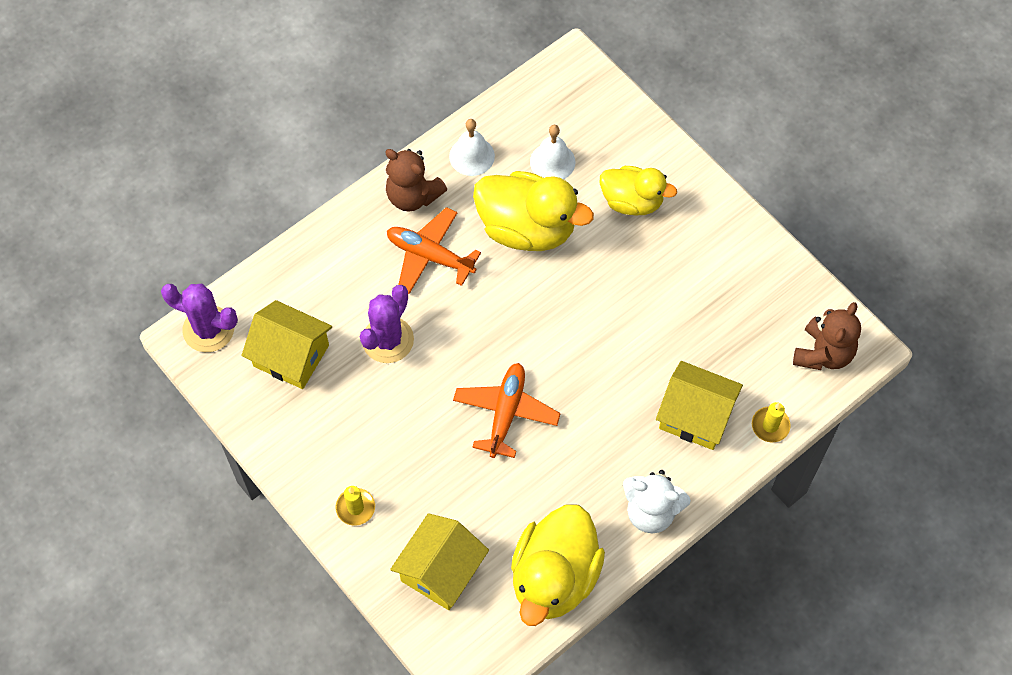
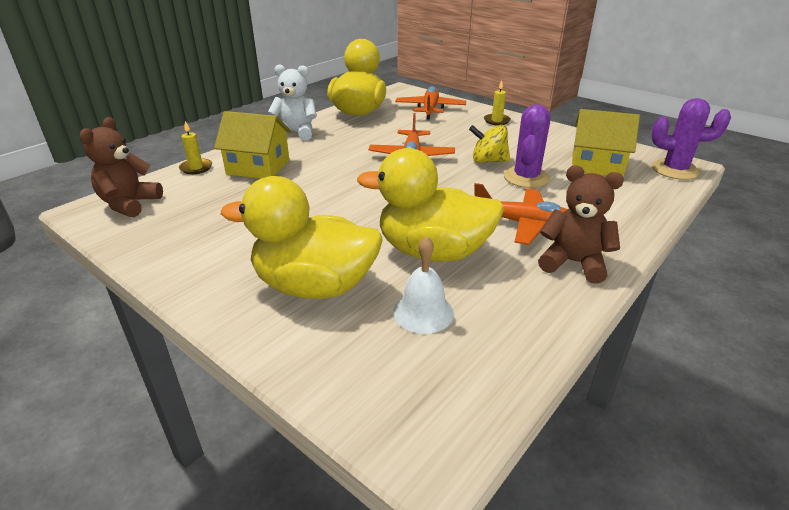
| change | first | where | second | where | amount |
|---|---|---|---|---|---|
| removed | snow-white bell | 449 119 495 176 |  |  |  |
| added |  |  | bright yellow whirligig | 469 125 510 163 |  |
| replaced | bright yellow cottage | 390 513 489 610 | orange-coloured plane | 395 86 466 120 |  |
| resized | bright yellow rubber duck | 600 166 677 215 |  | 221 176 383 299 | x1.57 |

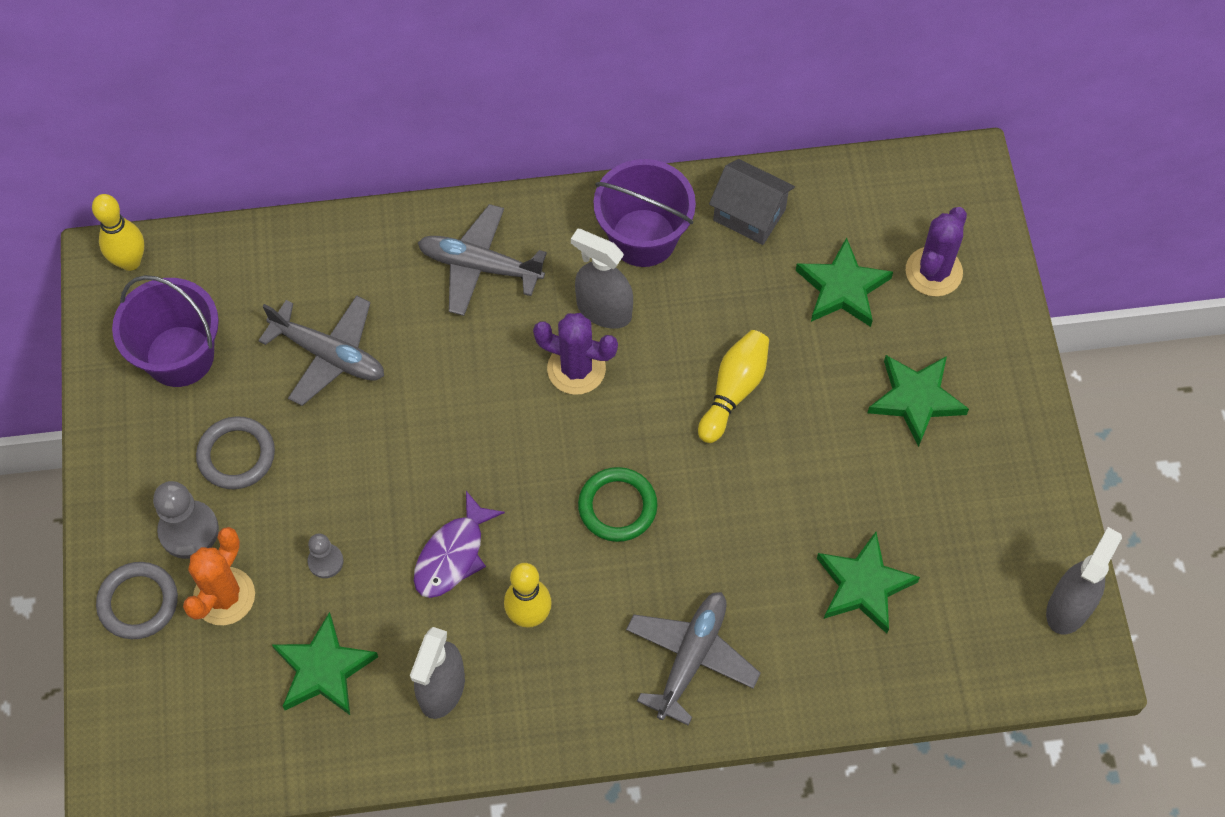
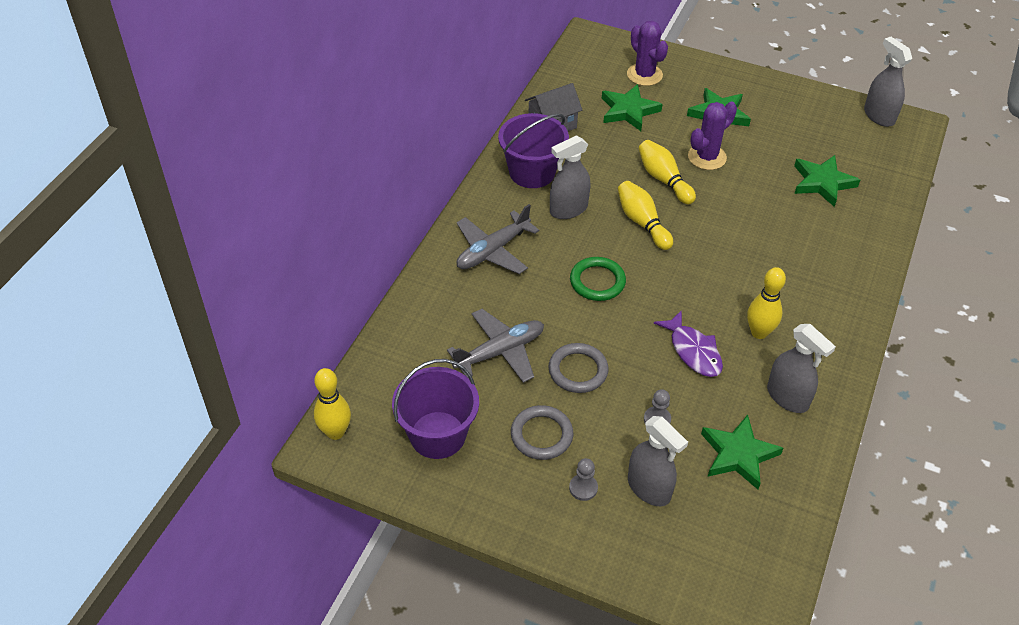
| change | first | where | second | where | amount |
|---|---|---|---|---|---|
| removed | gray plane | 626 592 761 725 |  |  |  |
| added |  |  | bright yellow bowling pin | 618 181 673 250 |  |
| moved | gray hoop | 96 562 178 639 |  | 548 343 609 393 |  |
| moved | royal purple saguaro cactus | 533 313 618 395 |  | 688 101 737 170 |  |
| moved | green hoop | 578 467 658 542 |  | 570 257 626 301 |  |
| replaced | orange-coloured saguaro cactus | 183 527 255 625 | gray spray bottle | 628 416 688 506 |  |
| resized | gray pawn | 153 481 219 559 |  | 569 458 598 501 | x0.59 |

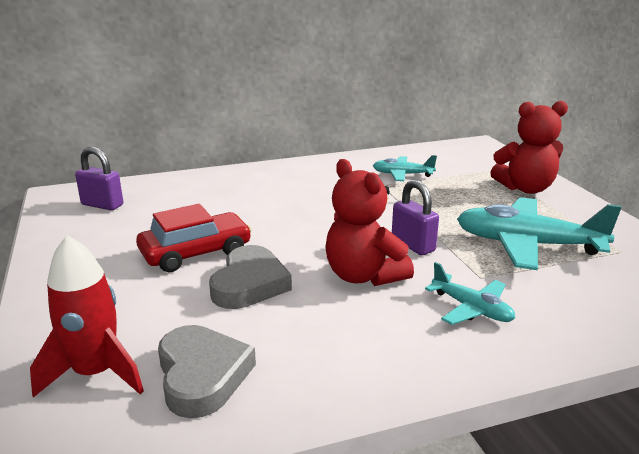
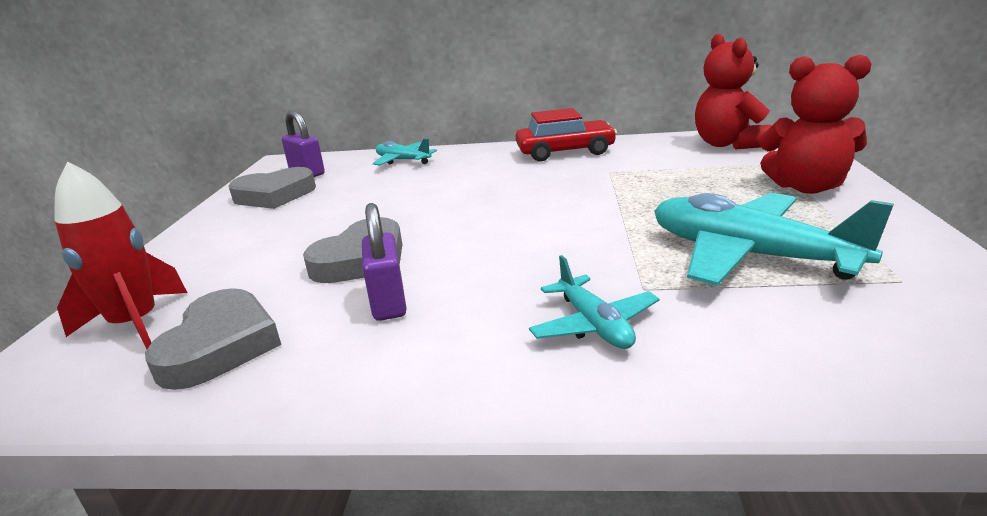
| change | first | where | second | where | amount |
|---|---|---|---|---|---|
| added |  |  | gray love heart | 229 167 316 209 |  |
| moved | red automobile | 136 204 252 272 |  | 516 108 617 162 |  |
| moved | red teddy bear | 325 159 414 286 |  | 695 33 772 150 |  |
| moved | turquoise plane | 373 155 437 181 |  | 373 139 437 165 |  |
| moved | royal purple lock | 392 180 439 255 |  | 362 203 407 321 |  |

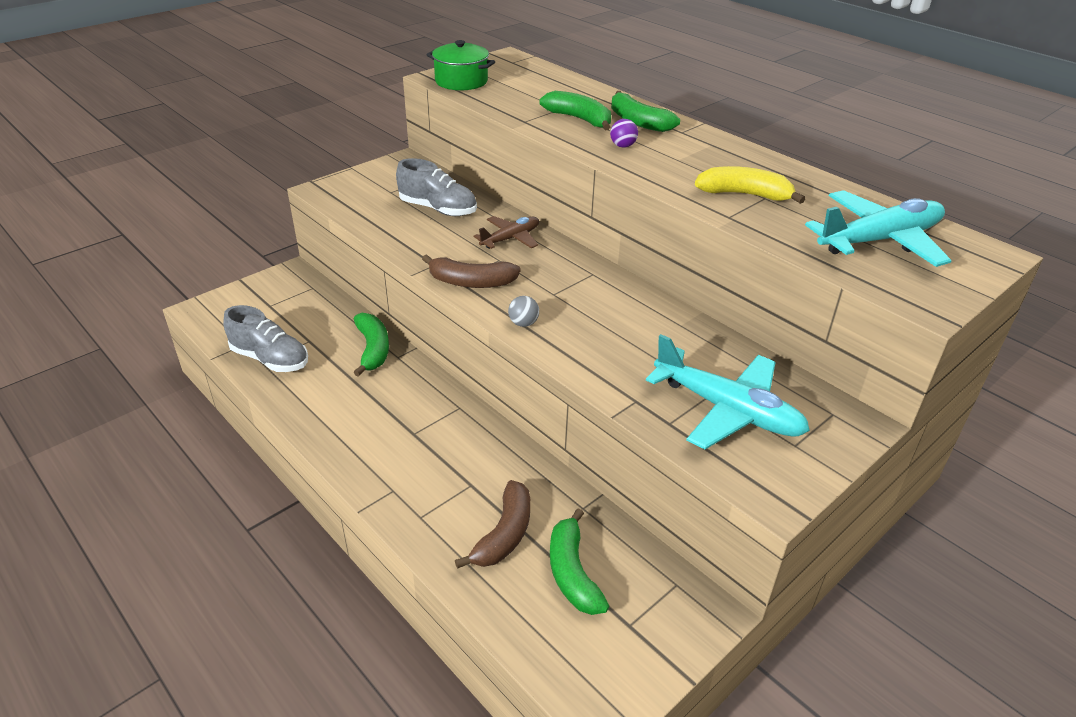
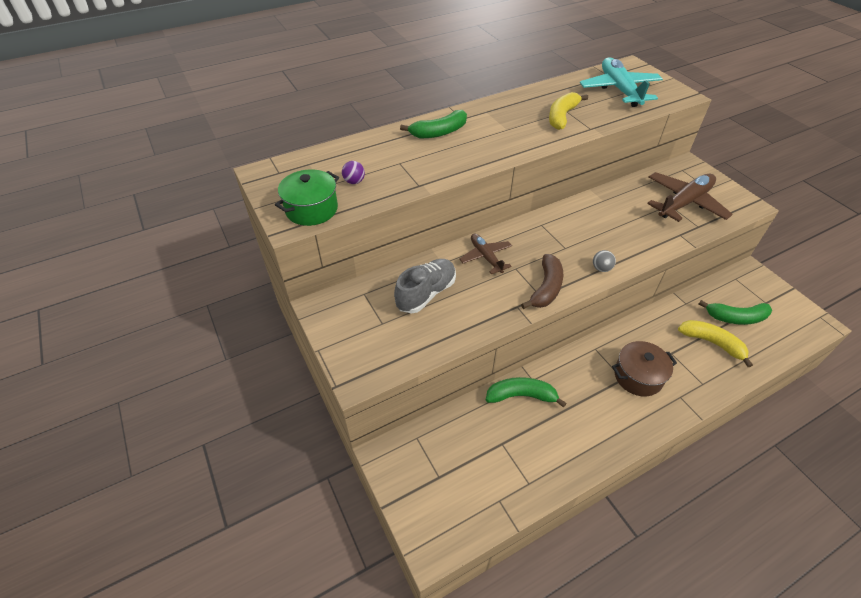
| change | first | where | second | where | amount |
|---|---|---|---|---|---|
| removed | gray sneaker | 223 305 308 372 |  |  |  |
| removed | green banana | 539 91 611 130 |  |  |  |
| added |  |  | brown cooking pot | 612 341 677 396 |  |
| moved | royal purple ball | 610 119 638 148 |  | 342 161 365 184 |  |
| recoloured | brown banana | 455 480 530 569 | bright yellow banana | 678 320 753 367 |  |
| recoloured | turquoise plane | 646 334 810 449 | brown plane | 647 172 733 222 |  |

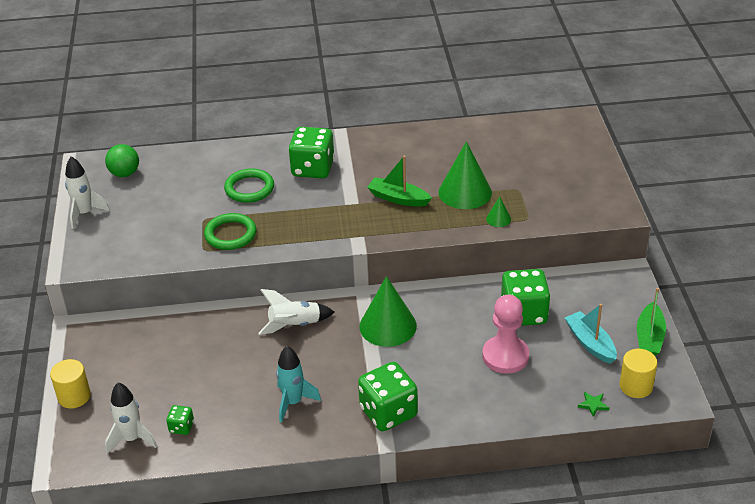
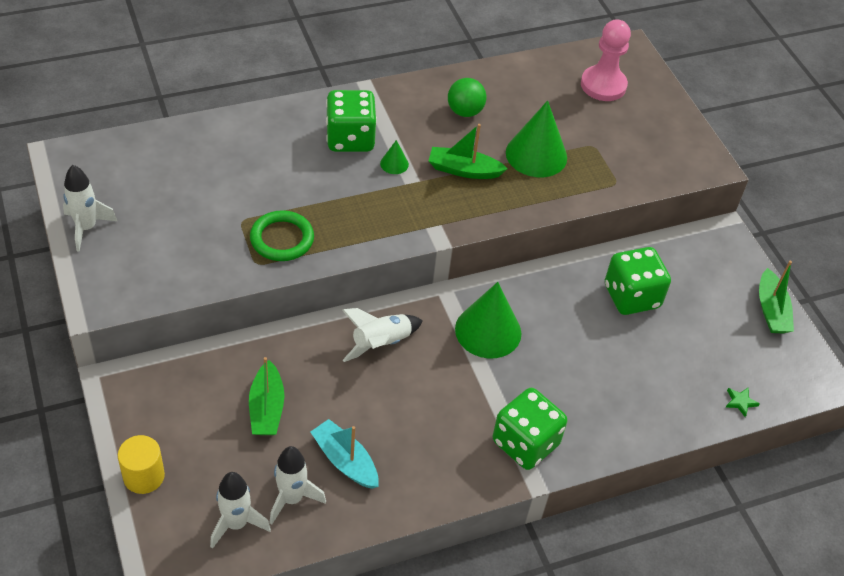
| change | first | where | second | where | amount |
|---|---|---|---|---|---|
| removed | green hoop | 224 168 274 203 |  |  |  |
| removed | turquoise rocket | 276 346 321 423 |  |  |  |
| removed | bright yellow cylinder shape | 620 349 657 398 |  |  |  |
| added |  |  | green toy boat | 249 357 284 435 |  |
| moved | green ball | 105 144 139 177 |  | 448 78 486 117 |  |
| moved | pink pawn | 482 295 529 374 |  | 581 20 631 101 |  |
| moved | green cone | 486 197 511 227 |  | 380 140 409 174 |  |
| moved | turquoise toy boat | 565 304 617 364 |  | 311 419 379 489 |  |
| replaced | green die | 166 405 194 435 | snow-white rocket | 270 446 326 524 |  |

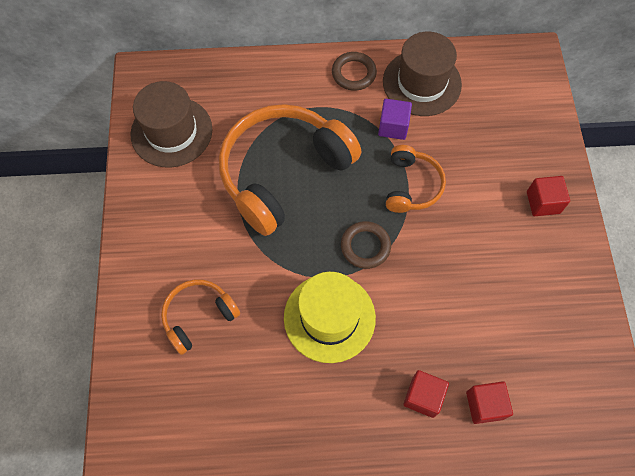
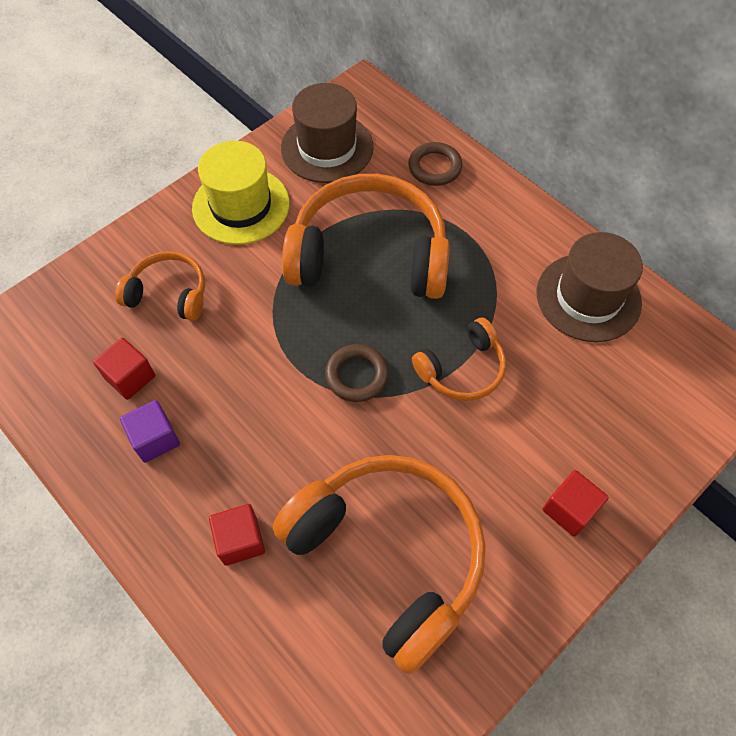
| change | first | where | second | where | amount |
|---|---|---|---|---|---|
| added |  |  | orange-coloured headphones | 273 455 486 674 |  |
| moved | bright yellow top hat | 284 272 376 363 |  | 192 141 289 245 |  |
| moved | brown hoop | 332 52 377 91 |  | 408 142 462 186 |  |
| moved | royal purple cube | 378 99 412 140 |  | 120 400 180 463 |  |
| moved | red cube | 466 381 513 424 |  | 93 338 155 400 |  |

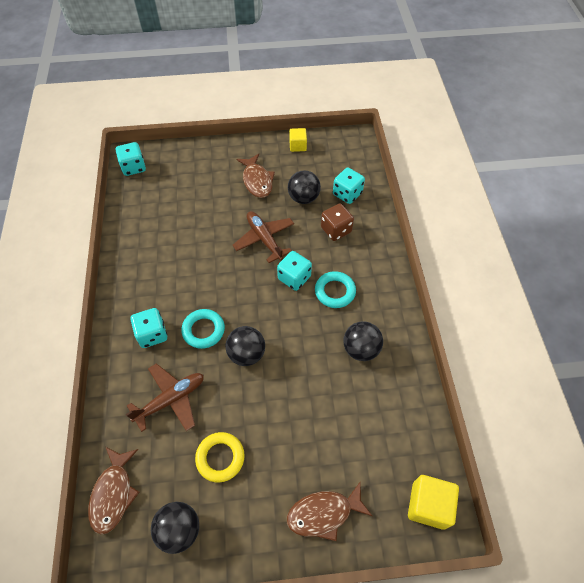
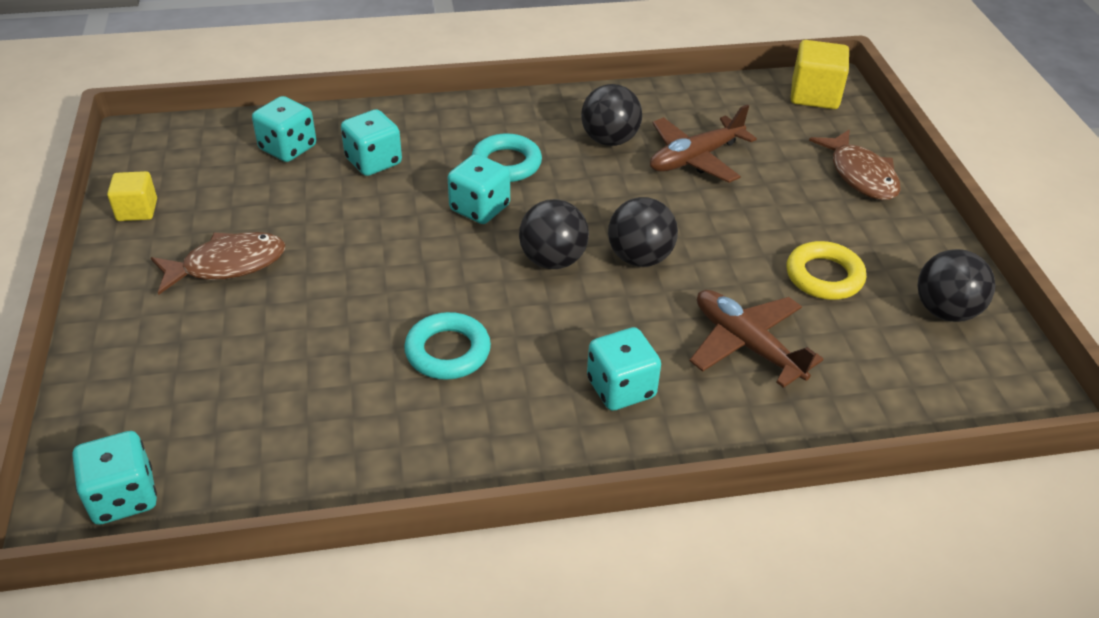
| change | first | where | second | where | amount |
|---|---|---|---|---|---|
| removed | brown toy fish | 88 447 139 535 |  |  |  |
| moved | turquoise hoop | 181 309 225 349 |  | 404 312 491 380 |  |
| moved | brown plane | 233 211 294 263 |  | 650 104 757 183 |  |
| moved | ebony ball | 288 170 321 204 |  | 519 199 589 269 |  |
| recoloured | brown die | 321 204 354 241 | turquoise die | 341 109 402 176 |  |

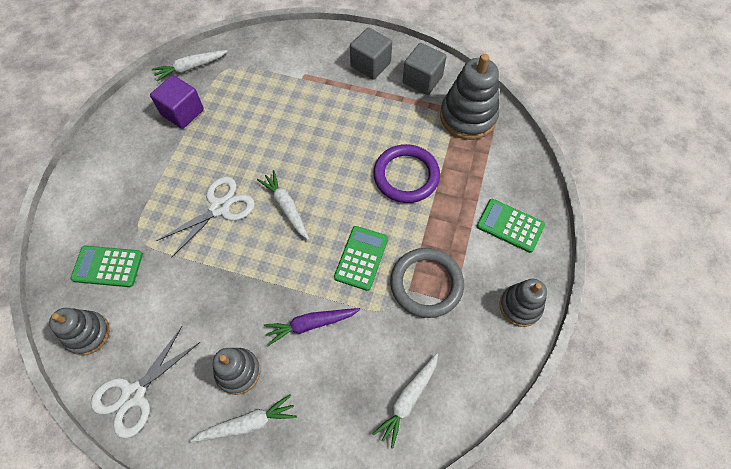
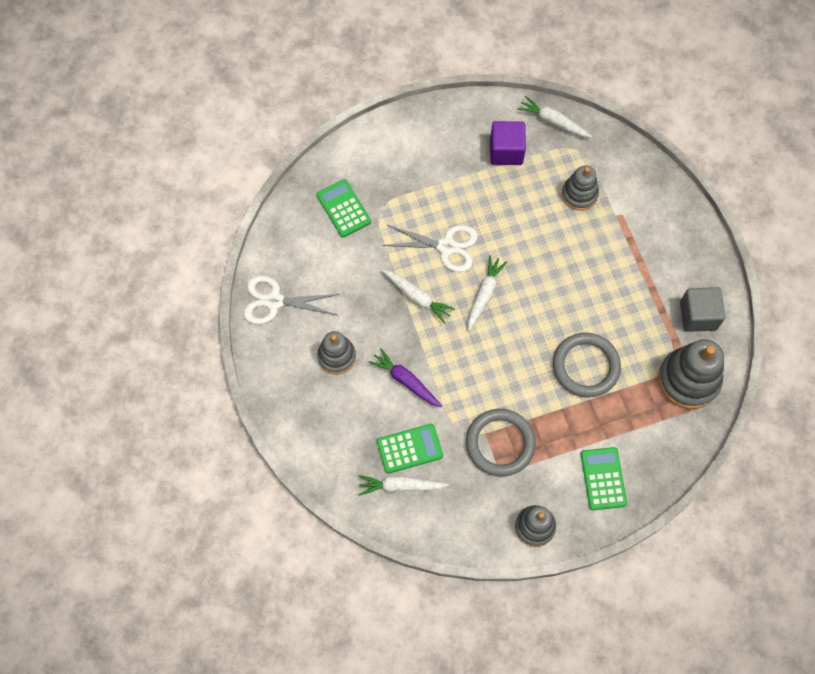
| change | first | where | second | where | amount |
|---|---|---|---|---|---|
| removed | gray cube | 350 27 392 79 |  |  |  |
| moved | gray stacking toy | 49 308 110 355 |  | 562 165 599 211 |  |
| moved | snow-white root vegetable | 190 394 297 442 |  | 382 269 455 323 |  |
| moved | green adding machine | 334 226 388 291 |  | 377 424 443 474 |  |
| recoloured | royal purple hoop | 373 144 440 203 | gray hoop | 553 333 621 398 |  |

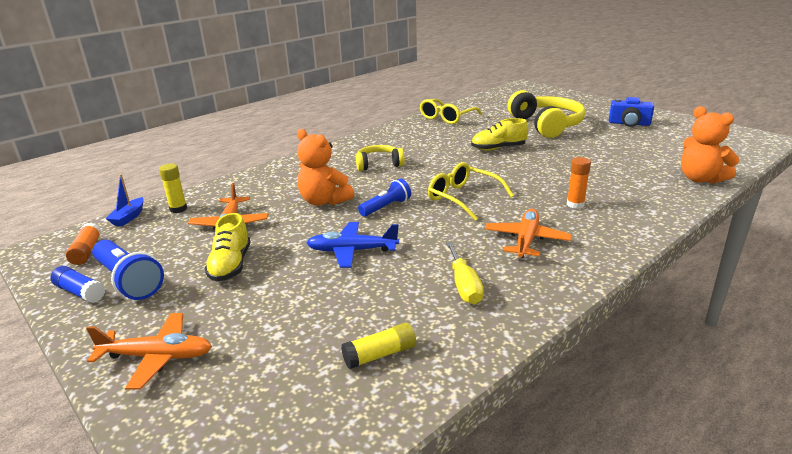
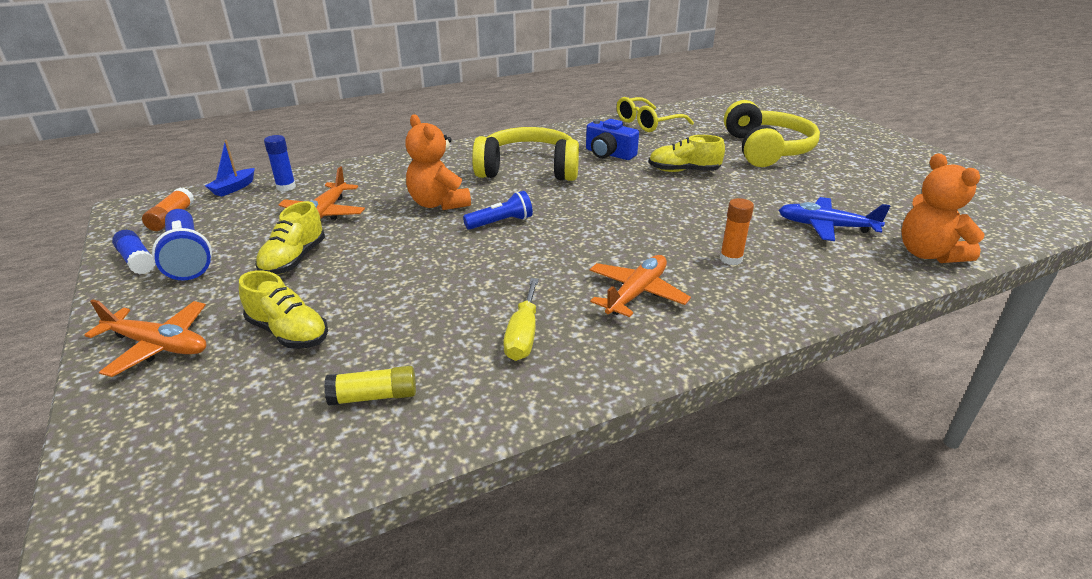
| change | first | where | second | where | amount |
|---|---|---|---|---|---|
| removed | bright yellow spectacles | 428 162 514 221 |  |  |  |
| added |  |  | bright yellow sneaker | 239 270 328 349 |  |
| moved | cobalt plane | 307 222 399 268 |  | 779 197 890 241 |  |
| moved | cobalt camera | 609 97 654 127 |  | 586 119 639 160 |  |
| recoloured | bright yellow stick of glue | 159 163 187 213 | cobalt stick of glue | 264 135 296 192 |  |
| resized | bright yellow headphones | 356 145 405 171 |  | 472 127 579 181 | x1.79 |

